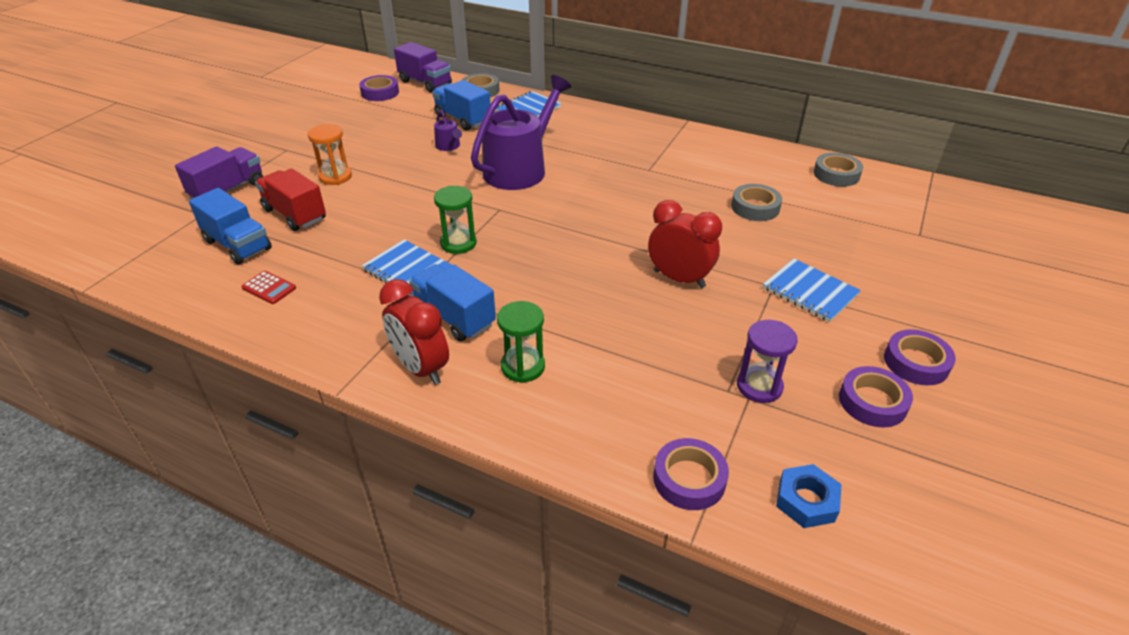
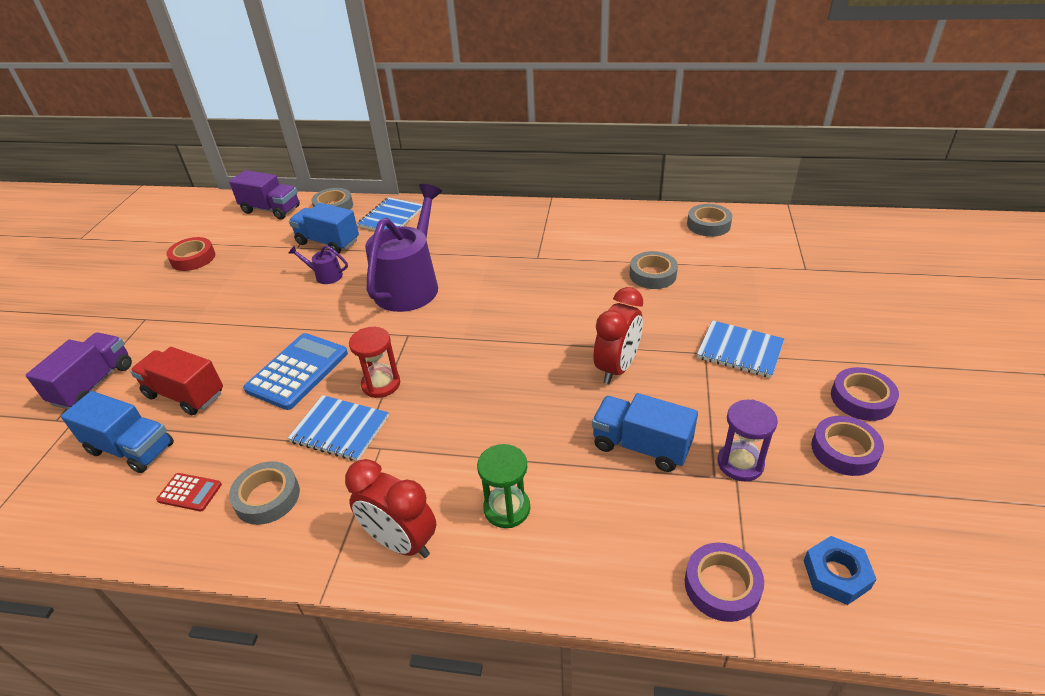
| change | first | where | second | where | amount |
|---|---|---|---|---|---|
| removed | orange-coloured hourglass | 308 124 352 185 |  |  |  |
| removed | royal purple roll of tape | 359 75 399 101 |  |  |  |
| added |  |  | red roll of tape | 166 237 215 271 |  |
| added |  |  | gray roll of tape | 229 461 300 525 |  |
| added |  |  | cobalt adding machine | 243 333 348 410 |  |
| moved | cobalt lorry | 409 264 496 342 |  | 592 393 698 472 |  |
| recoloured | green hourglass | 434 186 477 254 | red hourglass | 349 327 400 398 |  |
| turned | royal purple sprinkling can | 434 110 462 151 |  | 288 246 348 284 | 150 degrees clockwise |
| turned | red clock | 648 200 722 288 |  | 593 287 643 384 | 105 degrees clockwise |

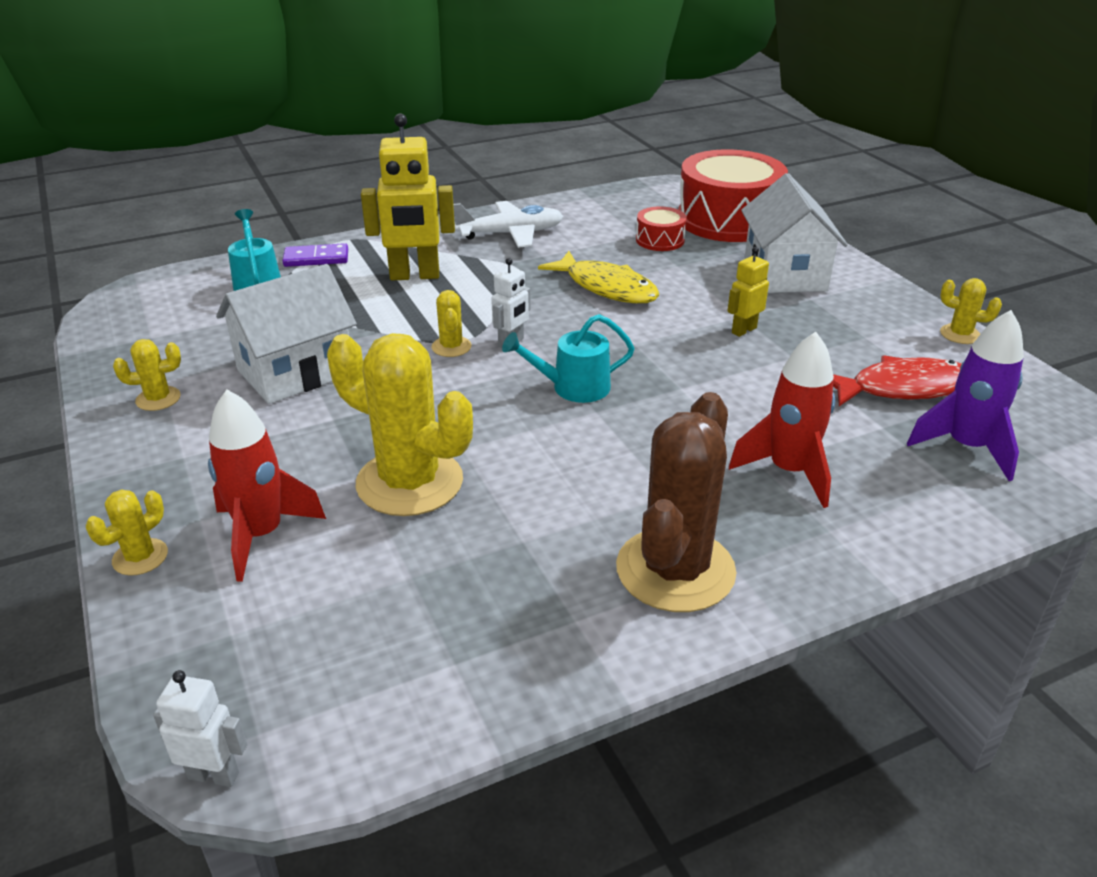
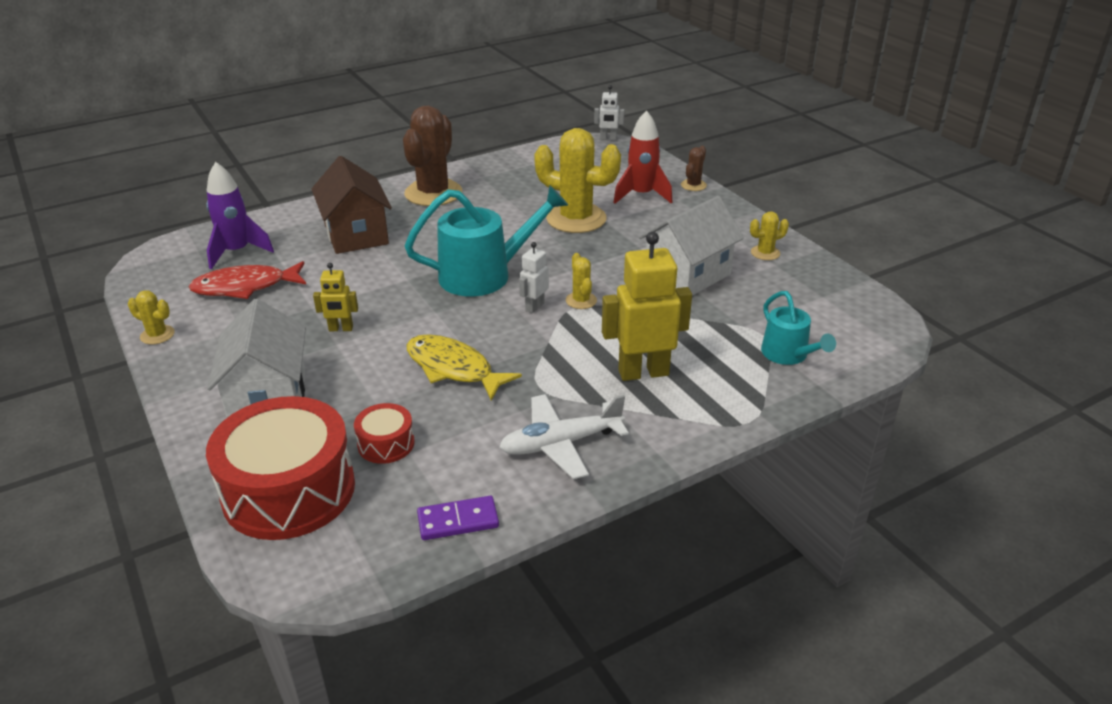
| change | first | where | second | where | amount |
|---|---|---|---|---|---|
| moved | royal purple domino | 282 243 348 267 |  | 417 496 499 540 |  |
| replaced | red rocket | 729 332 835 508 | brown cottage | 312 156 392 254 |  |
| recoloured | bright yellow saguaro cactus | 86 490 168 576 | brown saguaro cactus | 681 146 707 191 |  |
| turned | bright yellow robot | 727 247 769 337 |  | 313 263 358 331 | 45 degrees clockwise |
| resized | turquoise sprinkling can | 502 314 635 403 |  | 405 185 568 296 | x1.73 |

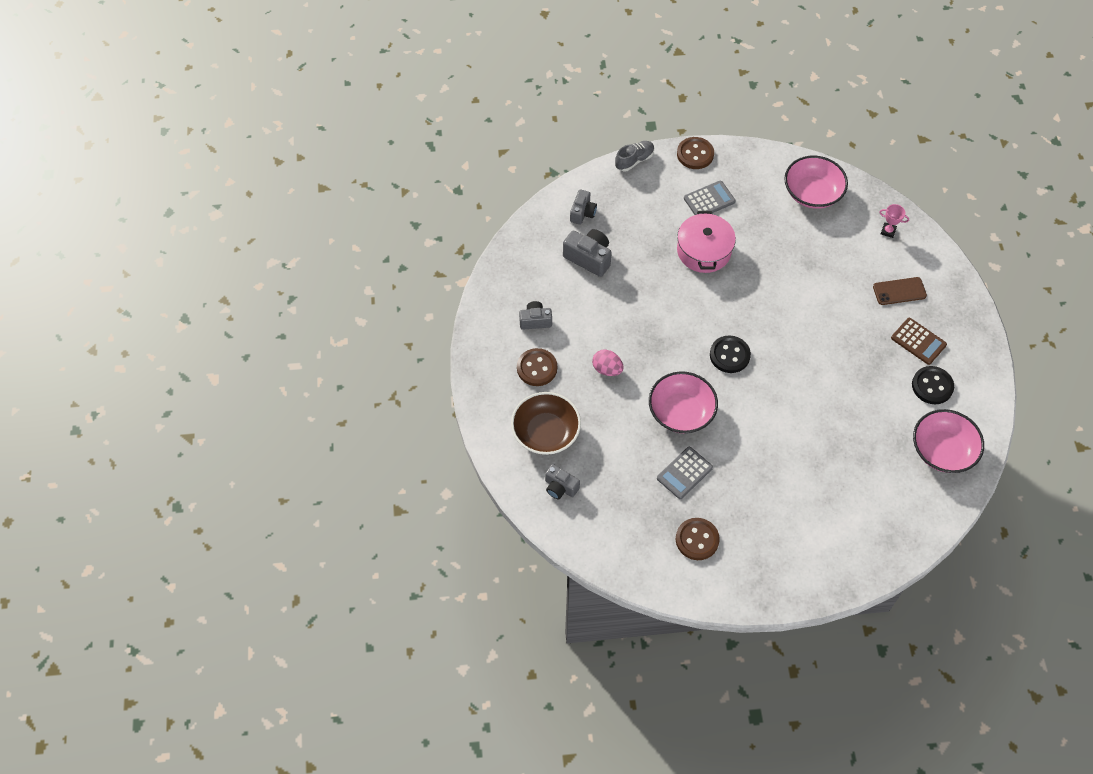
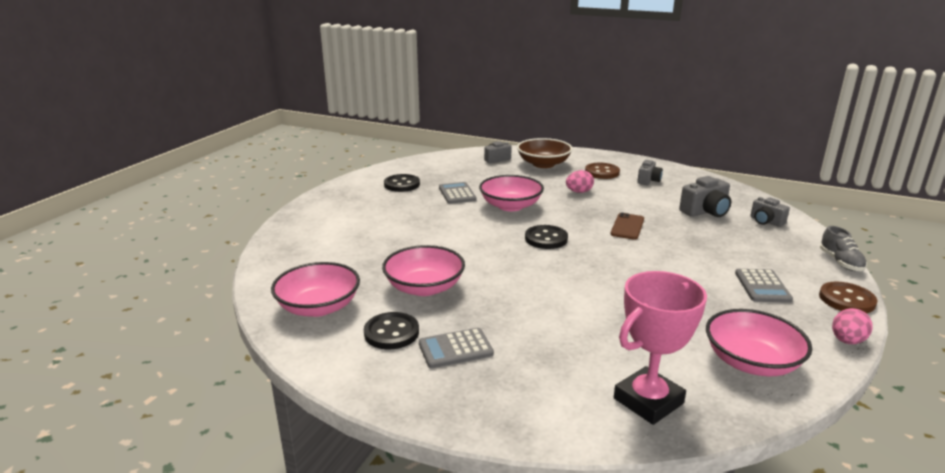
| change | first | where | second | where | amount |
|---|---|---|---|---|---|
| removed | pink cooking pot | 677 211 736 273 |  |  |  |
| added |  |  | pink bowl | 382 245 465 296 |  |
| added |  |  | pink egg | 832 308 873 344 |  |
| moved | brown phone | 873 277 927 305 |  | 610 213 644 240 |  |
| recoloured | brown sewing button | 676 518 720 560 | ebony sewing button | 384 174 420 192 |  |
| recoloured | brown adding machine | 891 318 947 365 | gray adding machine | 419 328 494 368 |  |
| resized | pink award cup | 879 204 909 238 |  | 614 271 707 425 | x2.35 |

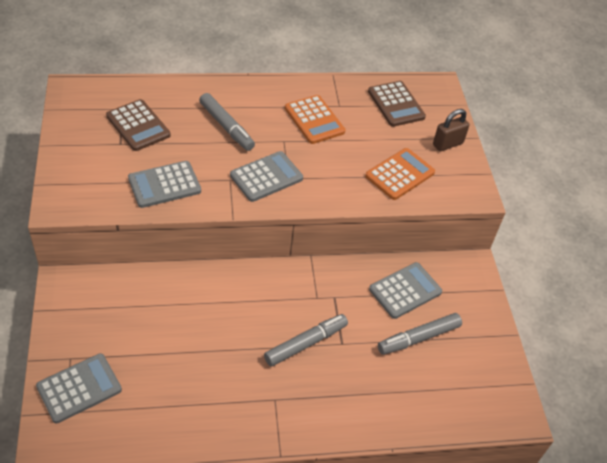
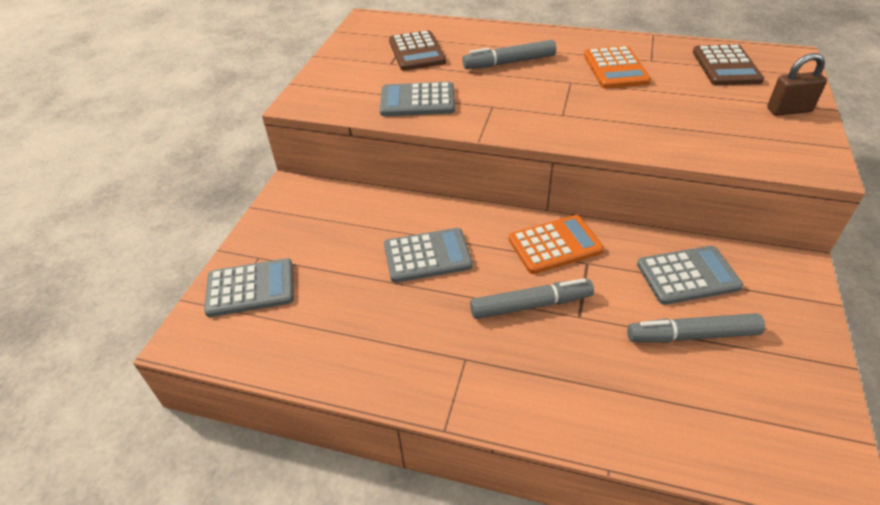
| change | first | where | second | where | amount |
|---|---|---|---|---|---|
| moved | gray adding machine | 230 151 303 202 |  | 384 228 473 283 |  |
| moved | orange-coloured adding machine | 365 148 435 200 |  | 508 215 604 274 |  |
| turned | gray marker | 199 93 255 151 |  | 462 40 556 69 | 90 degrees clockwise |

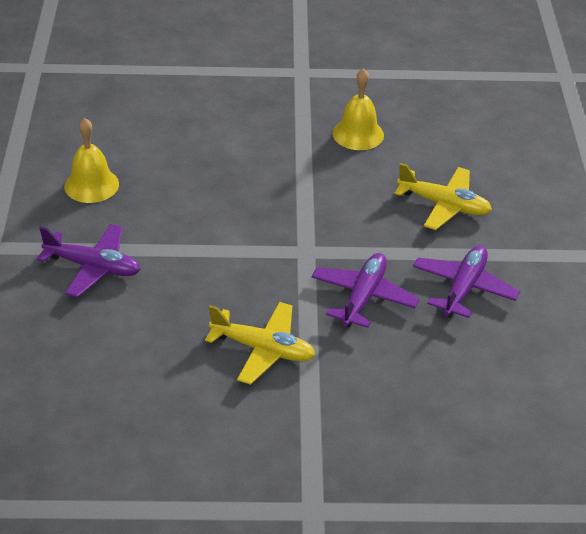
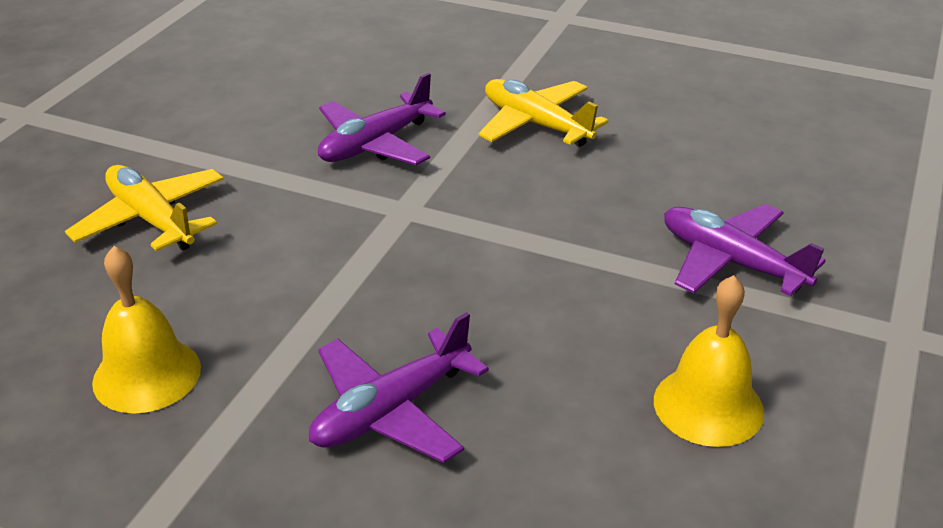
| change | first | where | second | where | amount |
|---|---|---|---|---|---|
| moved | royal purple plane | 413 245 520 318 |  | 309 312 489 463 |  |

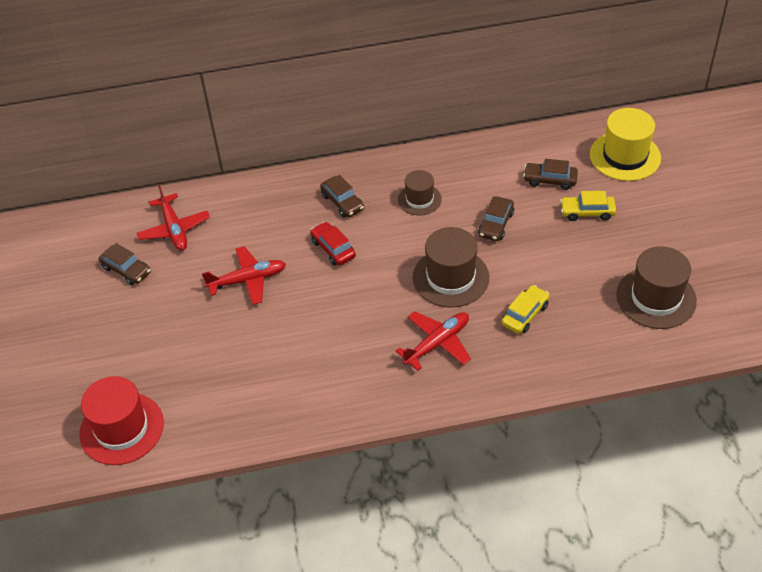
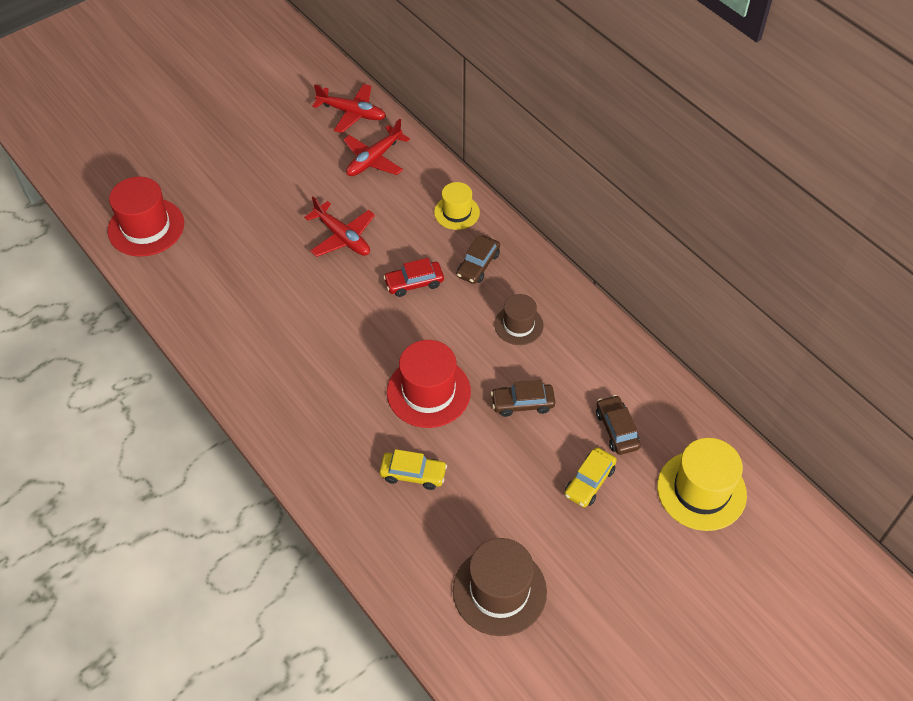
| change | first | where | second | where | amount |
|---|---|---|---|---|---|
| removed | brown automobile | 99 243 151 285 |  |  |  |
| added |  |  | bright yellow top hat | 434 182 480 230 |  |
| moved | red plane | 396 311 471 371 |  | 312 84 386 133 |  |
| recoloured | brown top hat | 413 227 489 308 | red top hat | 387 340 471 428 |  |
| turned | red automobile | 310 222 356 266 |  | 383 258 444 297 | 135 degrees counterclockwise |
| turned | bright yellow automobile | 560 191 616 221 |  | 565 447 617 507 | 120 degrees counterclockwise |

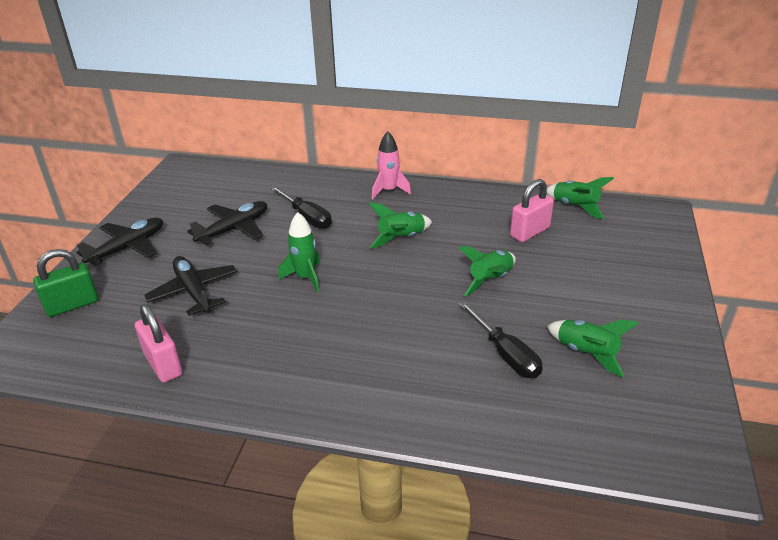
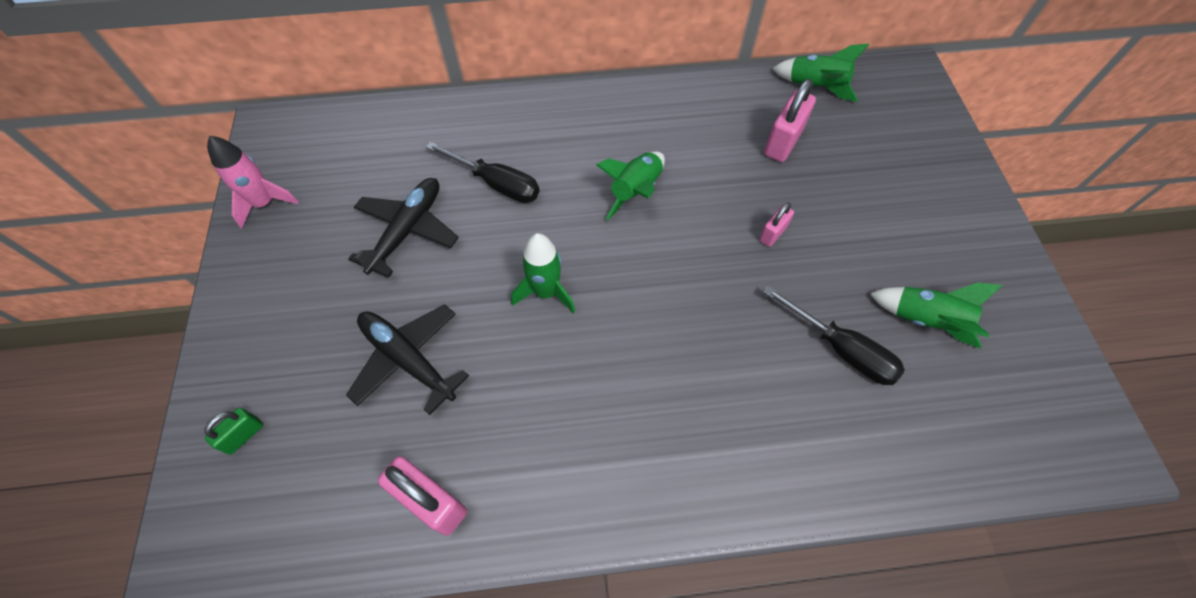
| change | first | where | second | where | amount |
|---|---|---|---|---|---|
| removed | ebony plane | 76 218 163 266 |  |  |  |
| moved | pink rocket | 372 131 411 199 |  | 207 136 298 228 |  |
| replaced | green rocket | 459 246 516 296 | pink lock | 759 202 794 247 |  |
| resized | green lock | 33 249 98 317 |  | 204 408 263 455 | x0.56 |

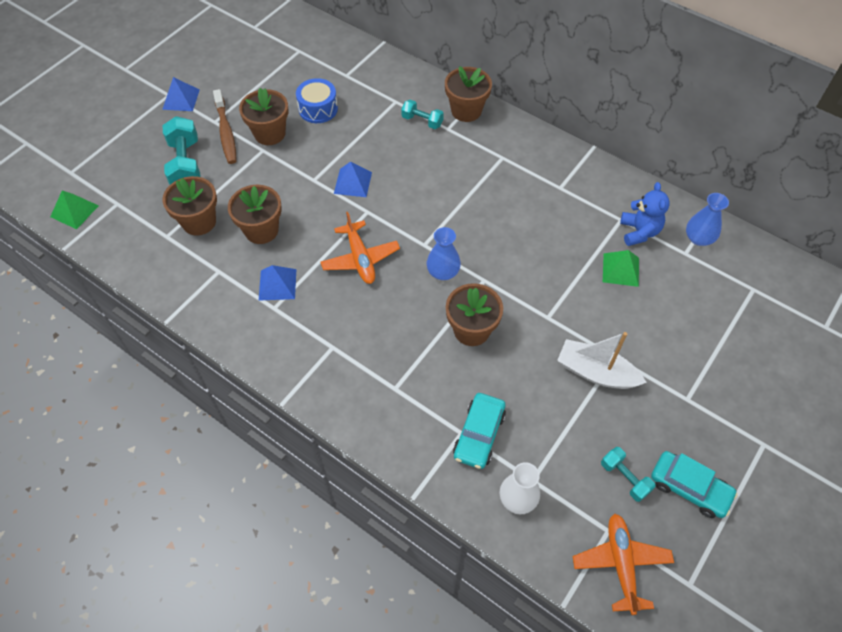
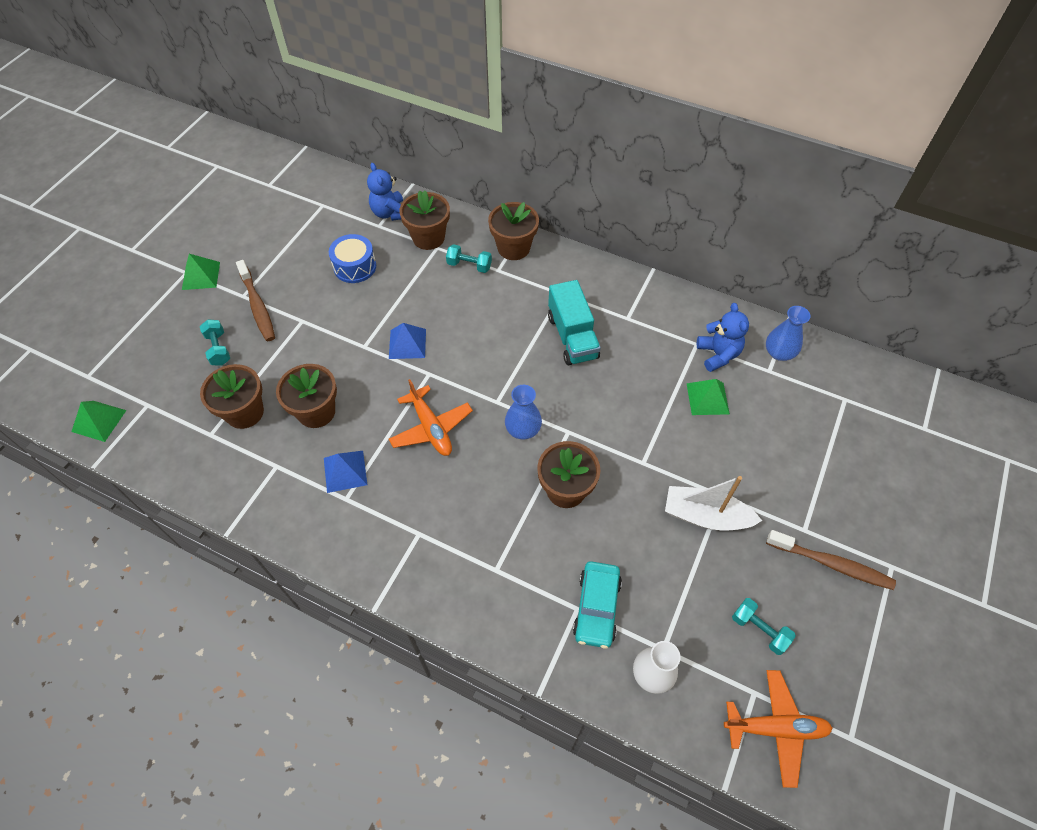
| change | first | where | second | where | amount |
|---|---|---|---|---|---|
| removed | turquoise automobile | 651 451 738 518 |  |  |  |
| added |  |  | cobalt teddy bear | 367 163 403 221 |  |
| added |  |  | turquoise lorry | 548 280 601 365 |  |
| added |  |  | brown toothbrush | 766 530 896 590 |  |
| moved | brown flower pot | 239 88 288 145 |  | 399 190 450 250 |  |
| recoloured | cobalt pyramid | 162 77 199 111 | green pyramid | 182 254 220 290 |  |
| turned | orange-coloured plane | 572 514 674 615 |  | 724 670 833 788 | 105 degrees clockwise |
| resized | turquoise dumbbell | 162 116 200 185 |  | 200 320 230 366 | x0.58 |

